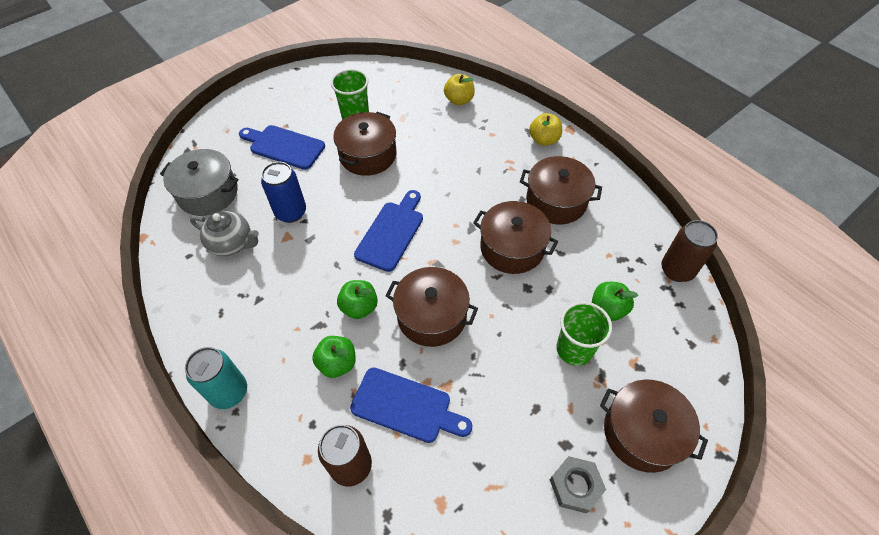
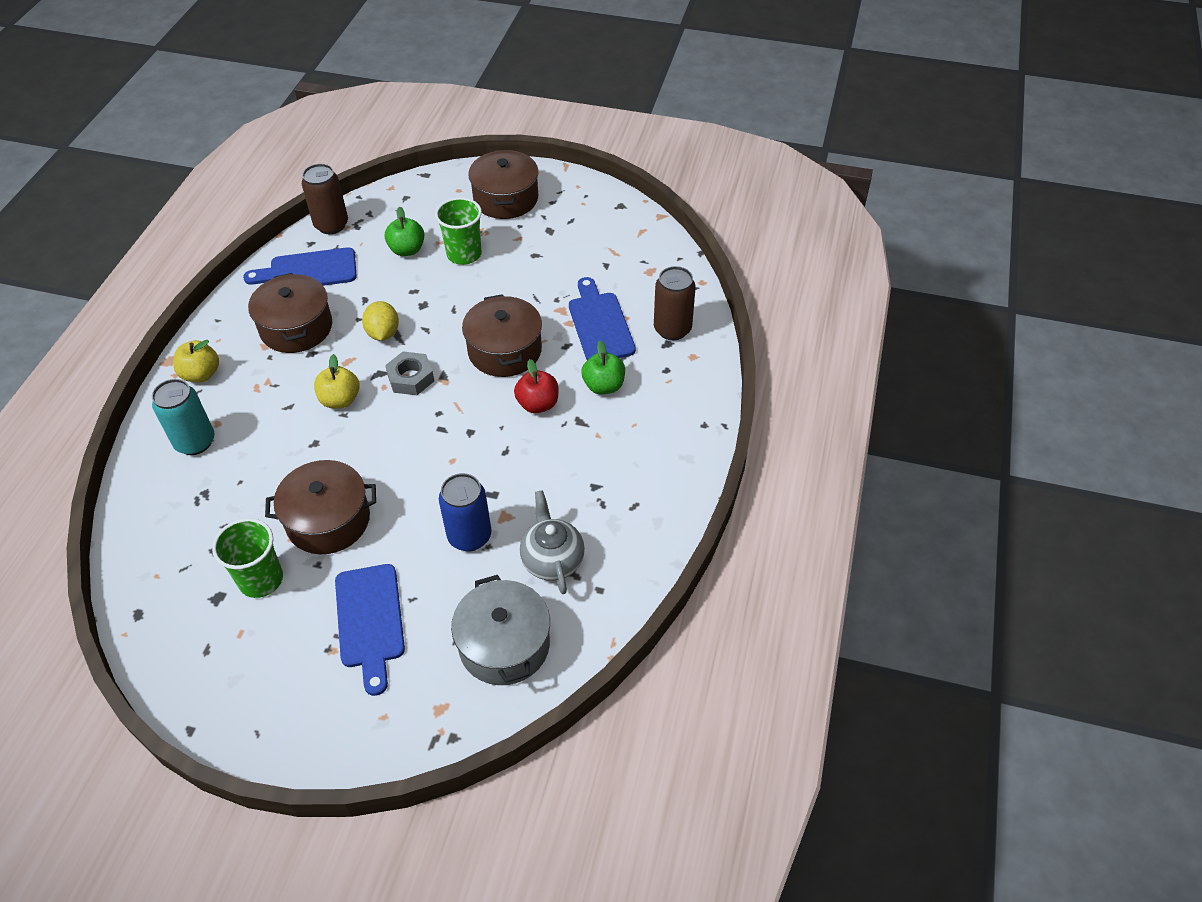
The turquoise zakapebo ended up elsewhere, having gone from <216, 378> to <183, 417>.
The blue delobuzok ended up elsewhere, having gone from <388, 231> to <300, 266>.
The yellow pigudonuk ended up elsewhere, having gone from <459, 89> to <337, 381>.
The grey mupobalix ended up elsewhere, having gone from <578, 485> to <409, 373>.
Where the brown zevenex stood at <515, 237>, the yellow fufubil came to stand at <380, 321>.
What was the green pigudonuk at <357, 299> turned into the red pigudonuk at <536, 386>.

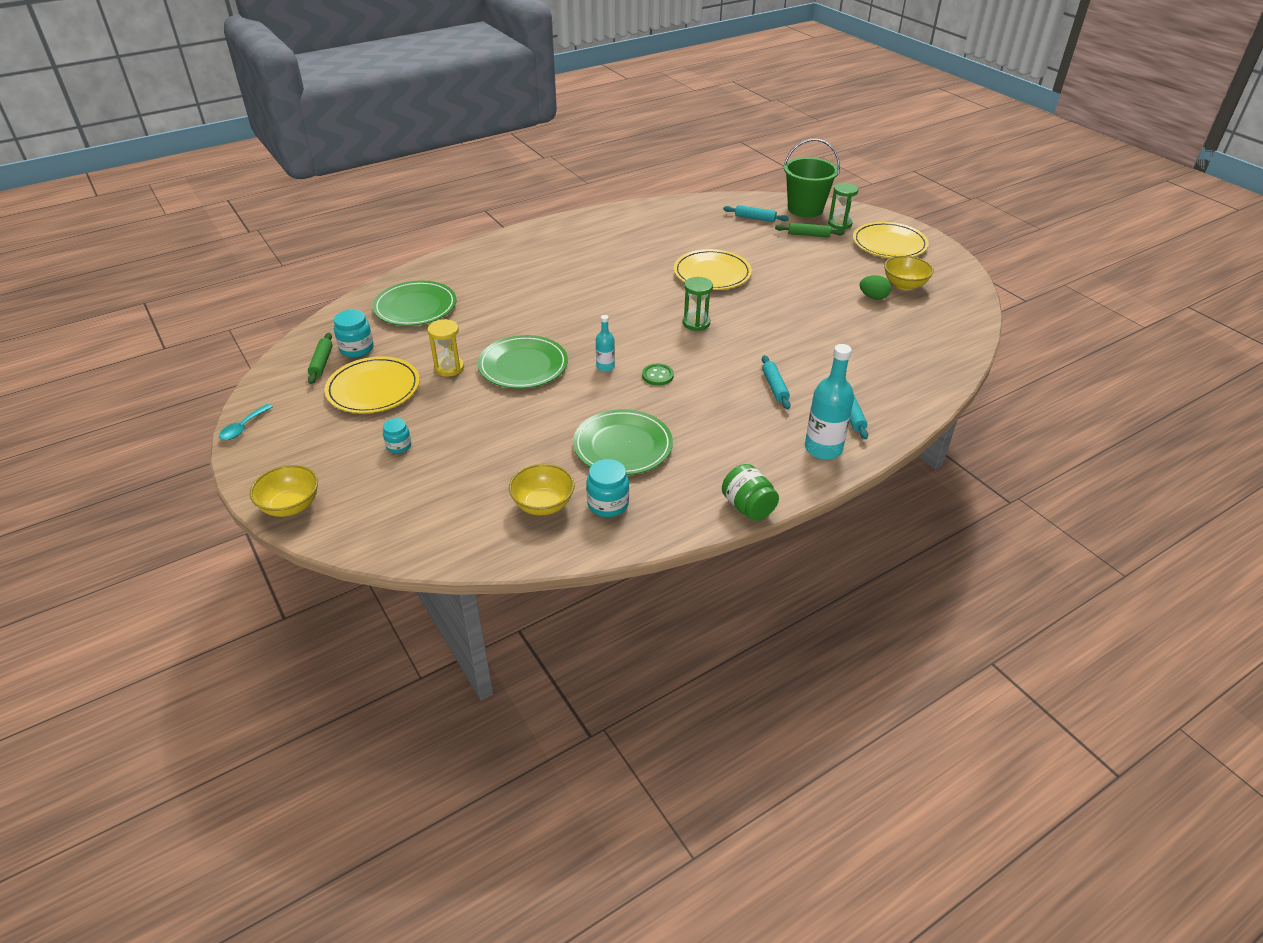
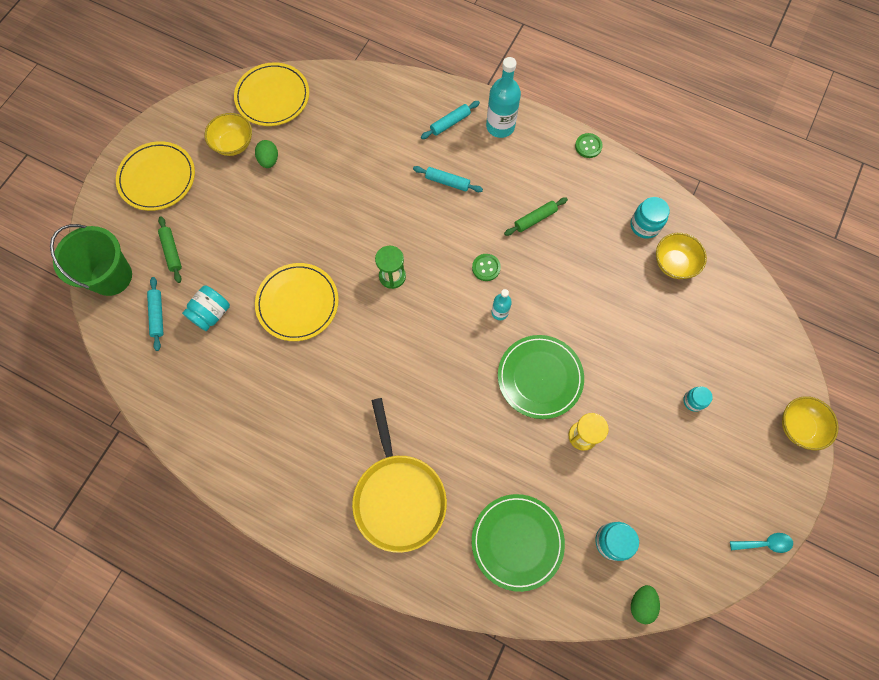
The second view lost the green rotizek at <623, 442>.
The second view lost the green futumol at <843, 206>.
The second view gained the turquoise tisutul at <206, 308>.
The second view gained the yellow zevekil at <399, 475>.
The second view gained the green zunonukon at <645, 604>.
The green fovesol ended up elsewhere, having gone from <320, 358> to <536, 216>.
The yellow rotizek ended up elsewhere, having gone from <372, 385> to <271, 94>.
Where the green tisutul stood at <750, 492>, the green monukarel came to stand at <589, 145>.
The turquoise fovesol at <776, 382> ended up facing another way, 60 degrees clockwise from before.

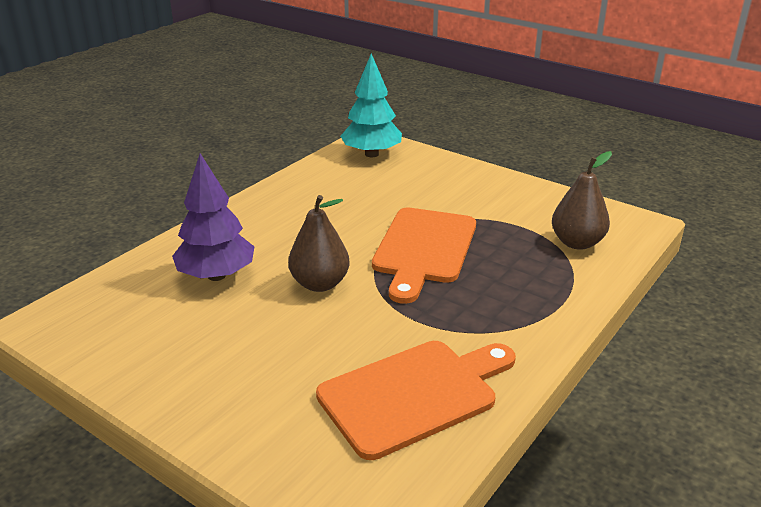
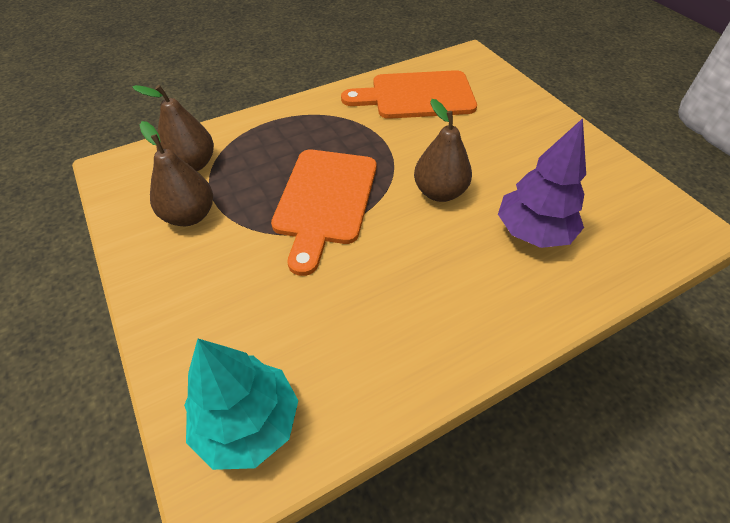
The second view gained the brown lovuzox at <176, 173>.
The orange delobuzok at <424, 256> ended up facing another way, 150 degrees clockwise from before.

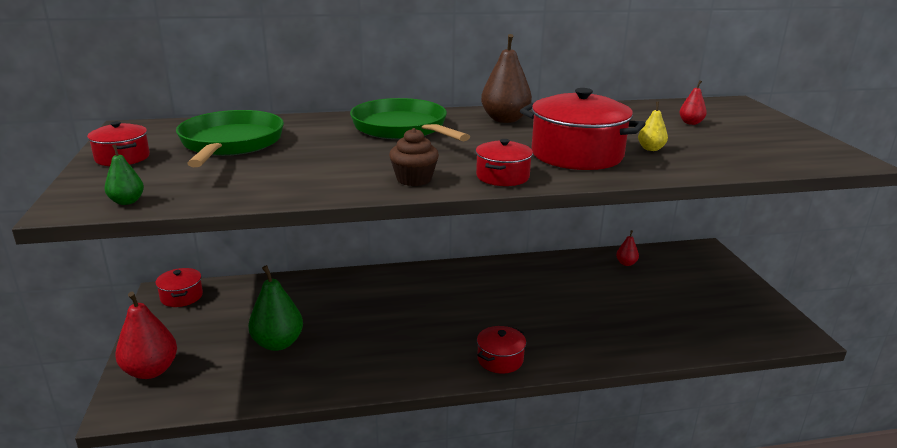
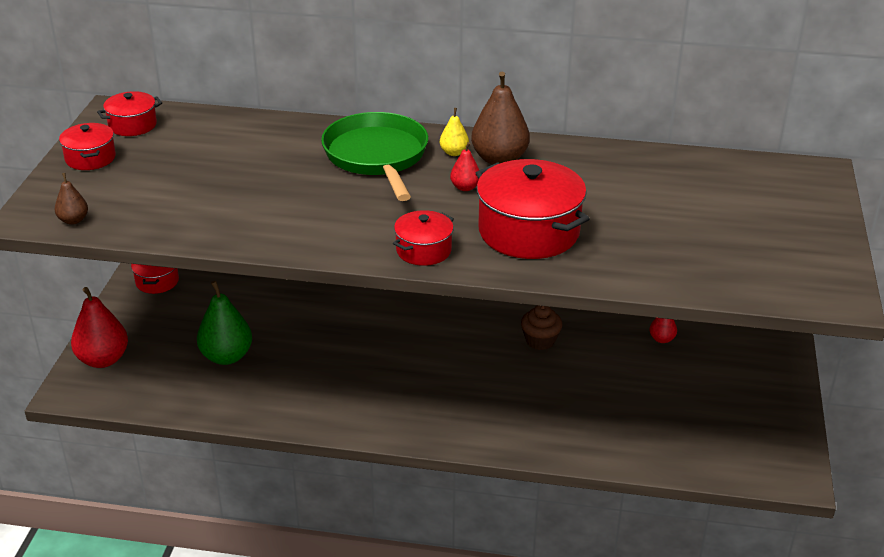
The second view lost the green zevekil at <230, 138>.
The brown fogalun ended up elsewhere, having gone from <414, 157> to <541, 327>.
The red zevenex ended up elsewhere, having gone from <501, 350> to <129, 113>.
The yellow lovuzox ended up elsewhere, having gone from <653, 126> to <454, 132>.
The red lovuzox ended up elsewhere, having gone from <693, 102> to <464, 166>.
What was the green lovuzox at <124, 174> turned into the brown lovuzox at <71, 199>.

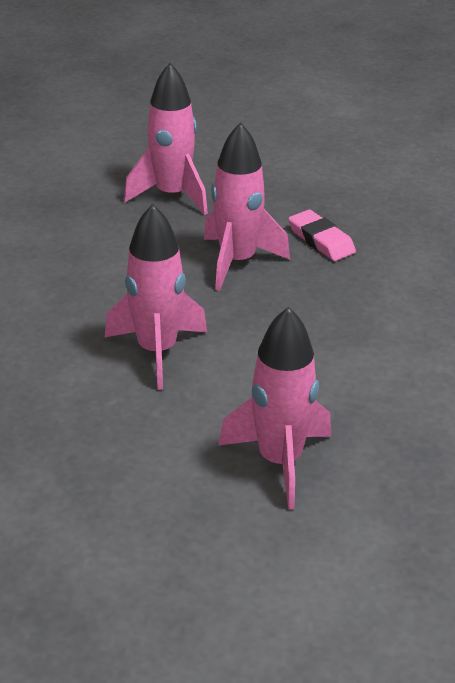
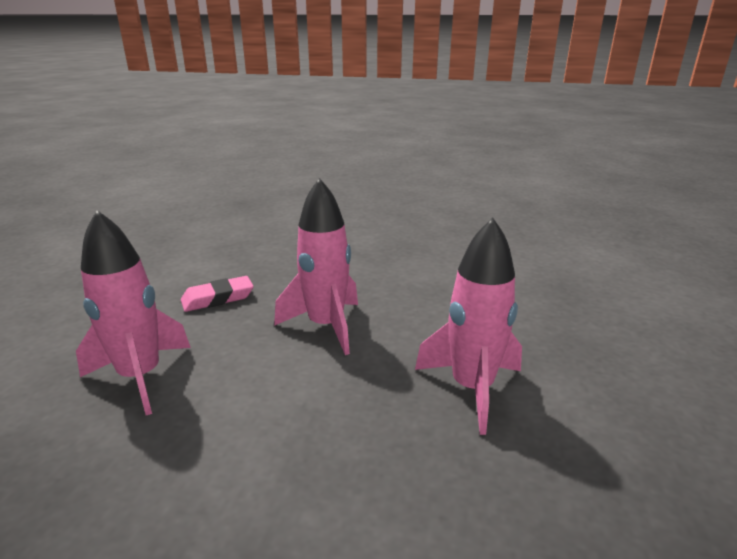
The second view lost the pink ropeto at <166, 139>.
The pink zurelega ended up elsewhere, having gone from <322, 235> to <217, 294>.

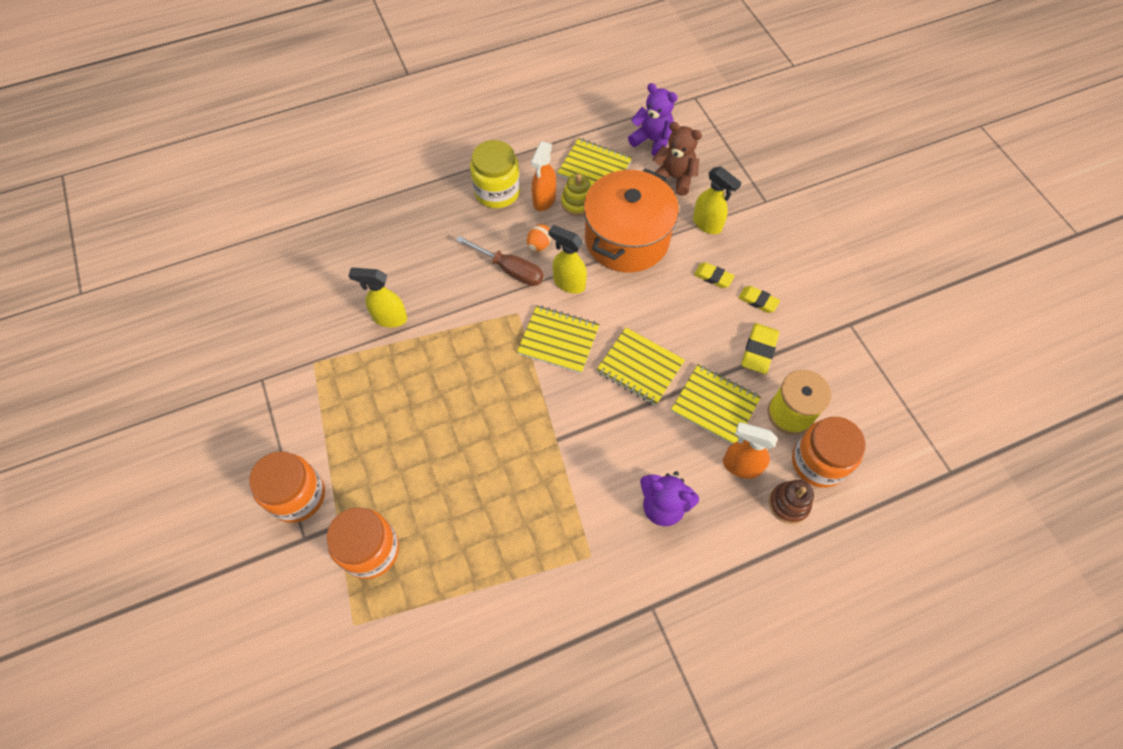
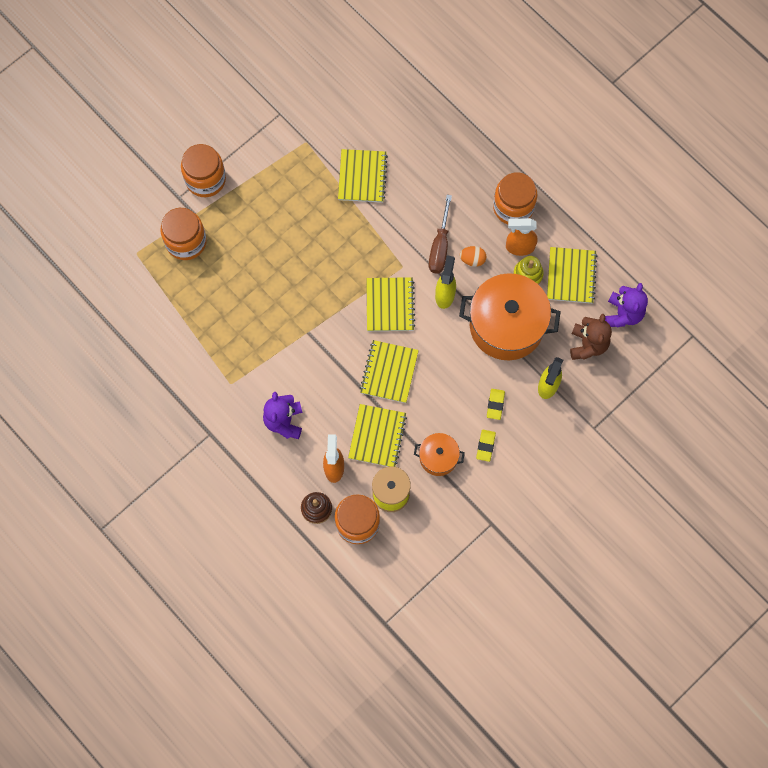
Where the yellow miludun stood at <377, 297>, the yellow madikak came to stand at <363, 175>.
Where the yellow zurelega stood at <760, 348>, the orange zevenex came to stand at <439, 454>.
What was the yellow tisutul at <495, 174> turned into the orange tisutul at <515, 198>.

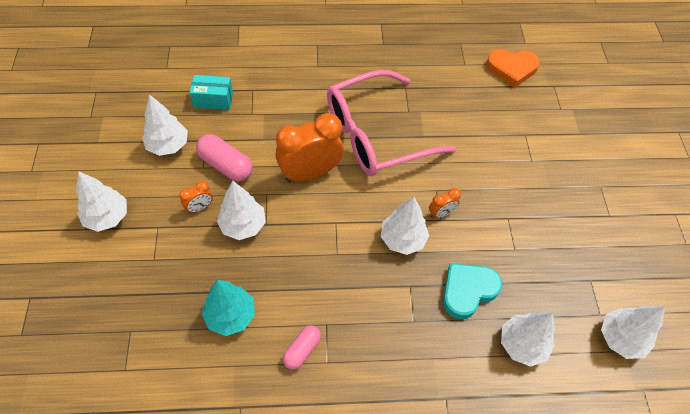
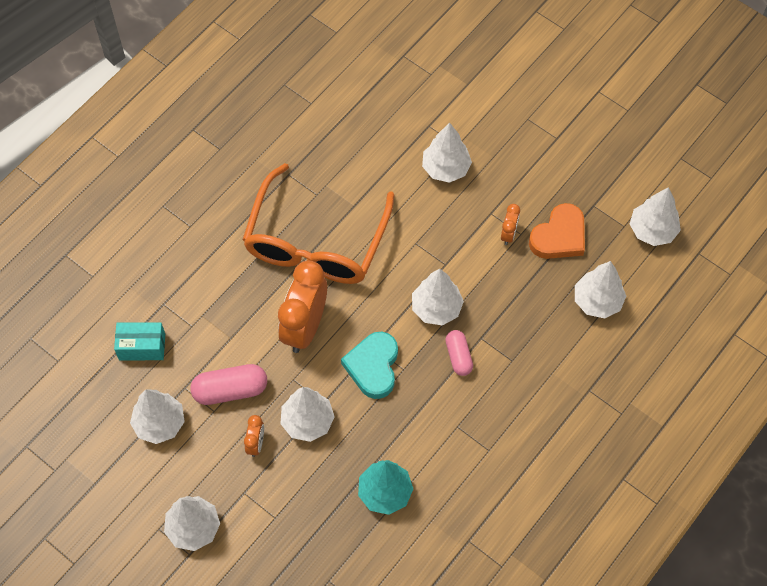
The second view gained the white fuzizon at <447, 153>.
The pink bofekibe ended up elsewhere, having gone from <302, 347> to <459, 353>.
The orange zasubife ended up elsewhere, having gone from <445, 203> to <510, 224>.
The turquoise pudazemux ended up elsewhere, having gone from <472, 291> to <369, 365>.
The orange pudazemux ended up elsewhere, having gone from <513, 68> to <557, 231>.
What was the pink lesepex at <391, 123> turned into the orange lesepex at <318, 223>.
The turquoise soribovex at <211, 92> ended up facing another way, 45 degrees clockwise from before.

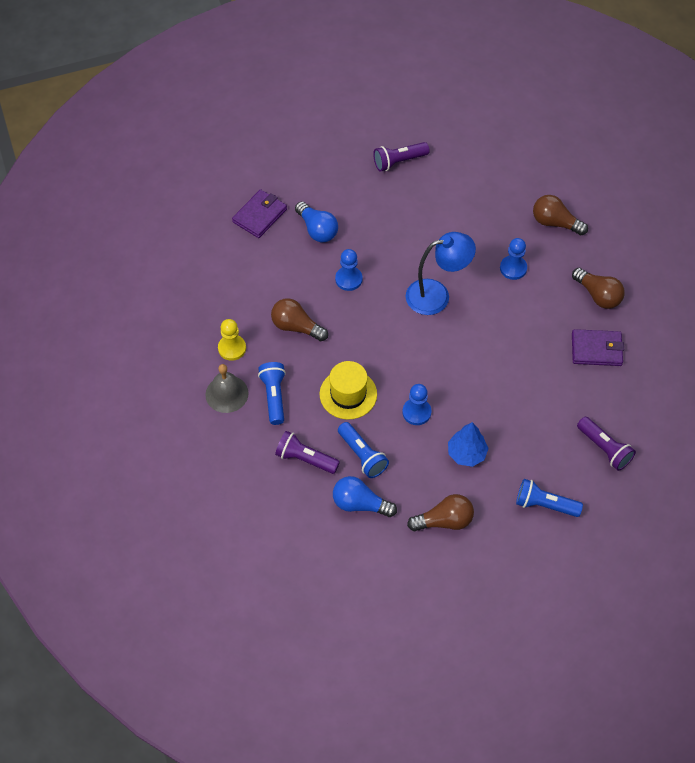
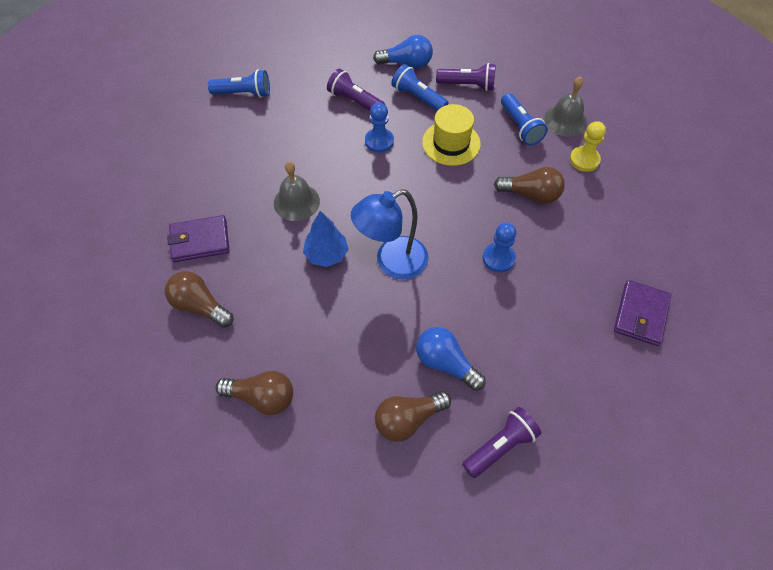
The second view lost the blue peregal at <513, 259>.
The second view gained the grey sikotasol at <297, 191>.
The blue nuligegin ended up elsewhere, having gone from <316, 221> to <451, 359>.
The brown nuligegin ended up elsewhere, having gone from <440, 512> to <413, 416>.
The blue fuzizon ended up elsewhere, having gone from <468, 444> to <325, 239>.
The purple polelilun ended up elsewhere, having gone from <606, 444> to <356, 89>.

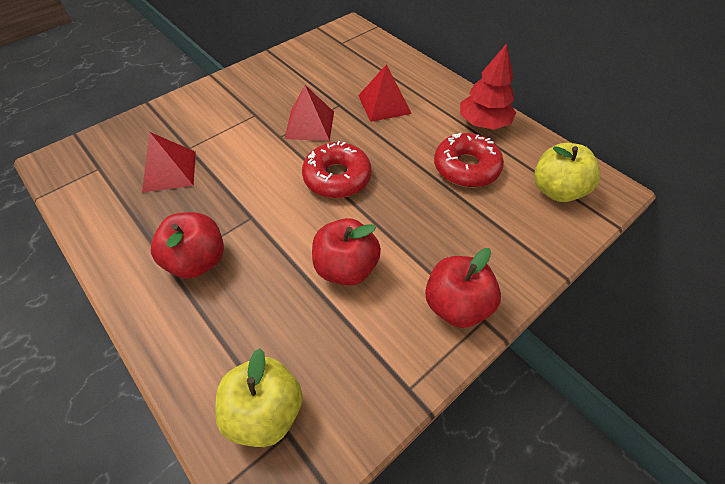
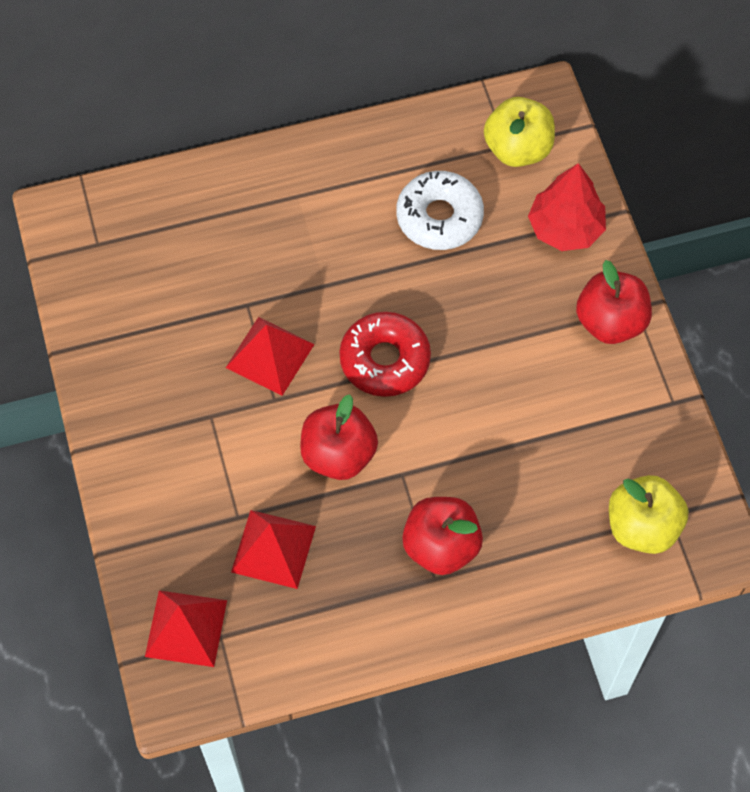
The red pigudonuk ended up elsewhere, having gone from <346, 252> to <339, 437>.
The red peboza ended up elsewhere, having gone from <385, 93> to <186, 628>.
The red fuzizon ended up elsewhere, having gone from <488, 86> to <567, 207>.
What was the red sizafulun at <469, 160> turned into the white sizafulun at <440, 210>.

